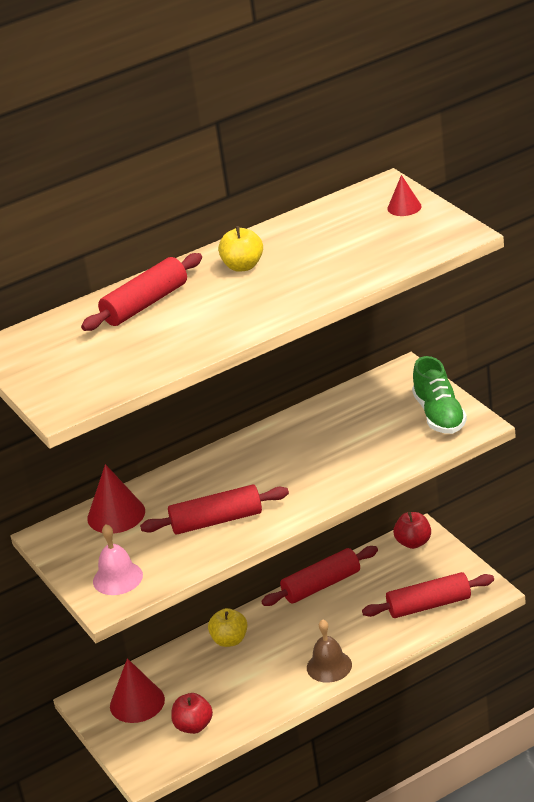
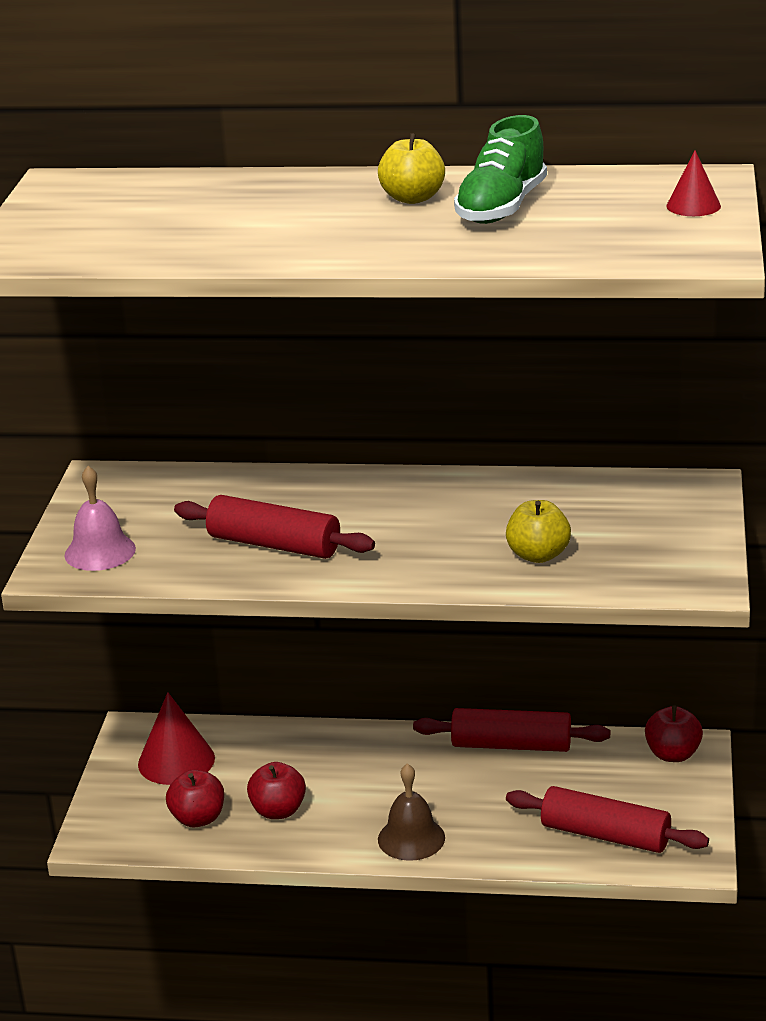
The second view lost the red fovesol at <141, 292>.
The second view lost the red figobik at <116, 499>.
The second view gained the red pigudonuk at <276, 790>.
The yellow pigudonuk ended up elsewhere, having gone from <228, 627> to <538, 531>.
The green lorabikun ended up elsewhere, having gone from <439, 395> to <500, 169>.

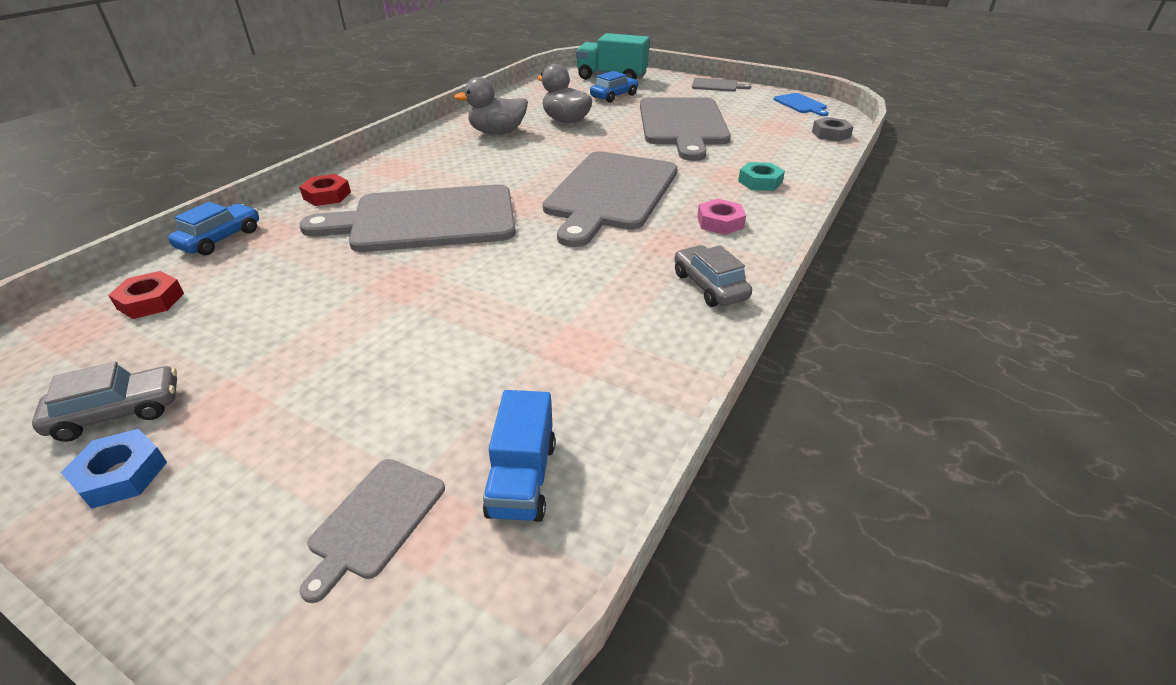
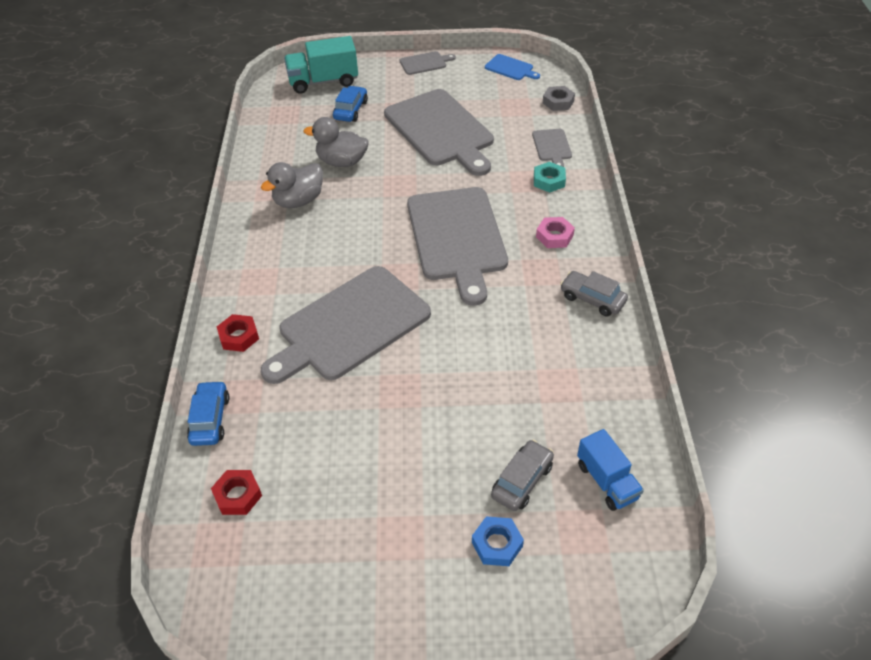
The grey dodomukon ended up elsewhere, having gone from <104, 402> to <522, 475>.
The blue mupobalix ended up elsewhere, having gone from <114, 469> to <498, 541>.
The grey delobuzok ended up elsewhere, having gone from <372, 531> to <552, 148>.

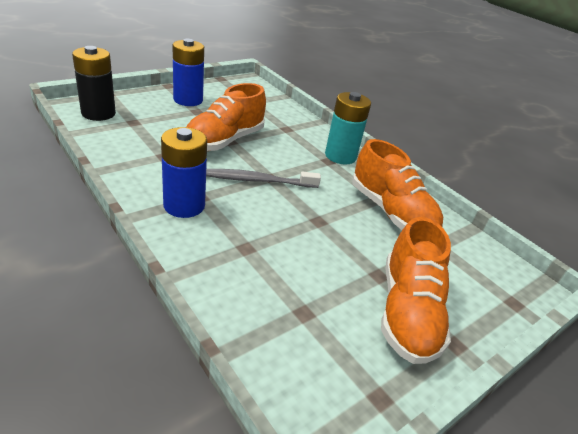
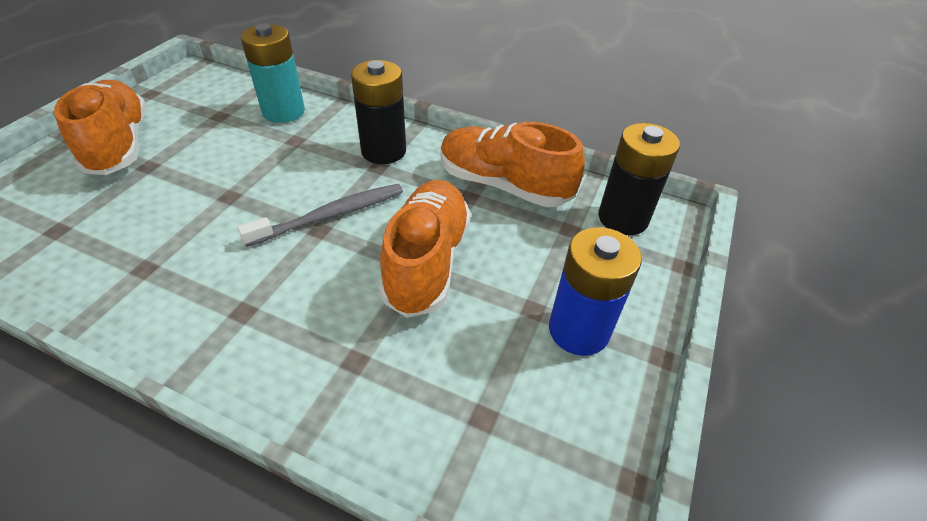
The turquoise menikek ended up elsewhere, having gone from <348, 128> to <273, 73>.
The orange lorabikun ended up elsewhere, having gone from <397, 184> to <513, 164>.
What was the blue menikek at <184, 172> turned into the black menikek at <378, 112>.

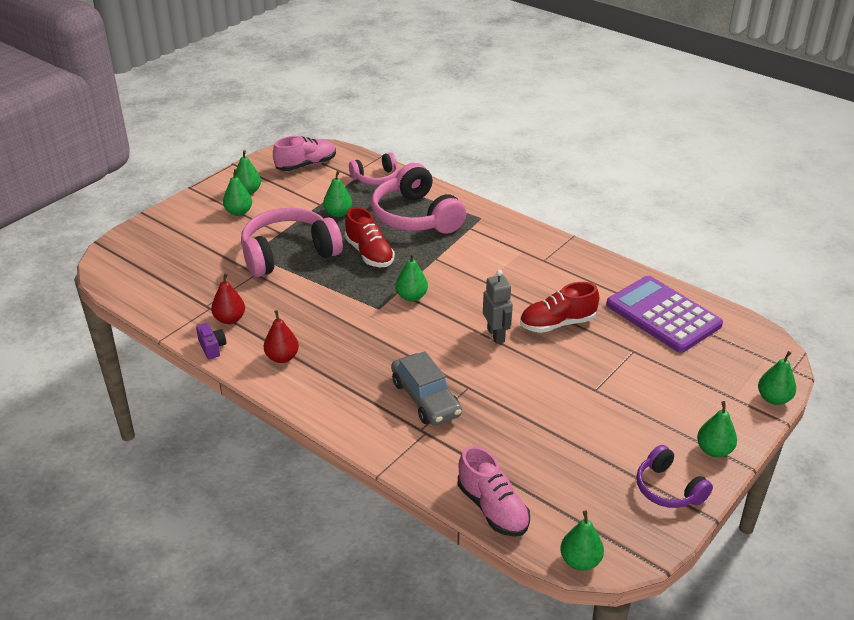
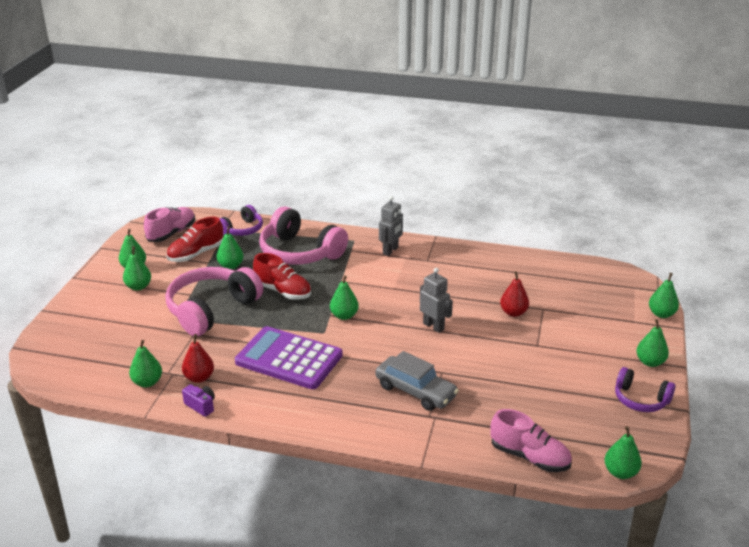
The second view gained the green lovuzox at <145, 363>.
The second view gained the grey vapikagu at <391, 226>.
The red lovuzox ended up elsewhere, having gone from <281, 336> to <514, 294>.
The red lorabikun ended up elsewhere, having gone from <559, 307> to <194, 239>.
The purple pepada ended up elsewhere, having gone from <664, 314> to <289, 357>.
What was the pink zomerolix at <373, 169> turned into the purple zomerolix at <241, 220>.

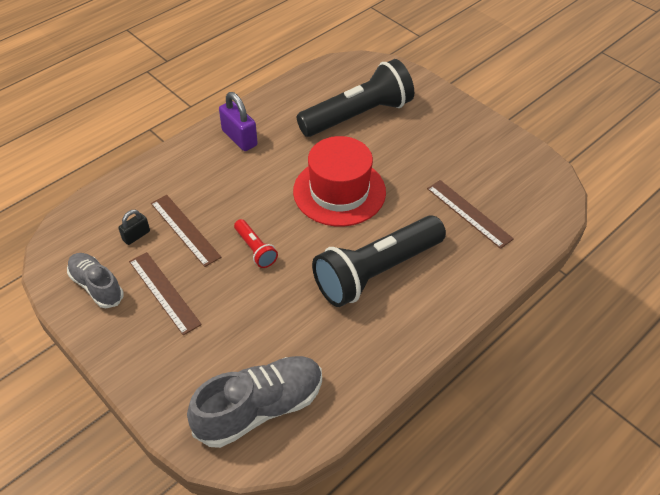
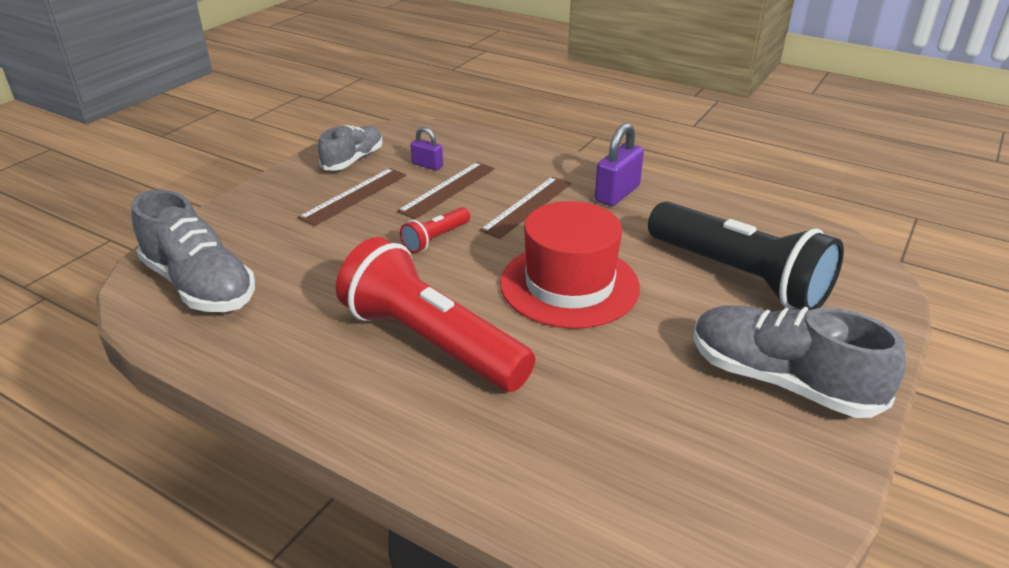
The second view gained the grey lorabikun at <799, 361>.
The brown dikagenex ended up elsewhere, having gone from <470, 214> to <525, 208>.
What was the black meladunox at <134, 227> turned into the purple meladunox at <426, 148>.
What was the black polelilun at <379, 261> turned into the red polelilun at <435, 314>.

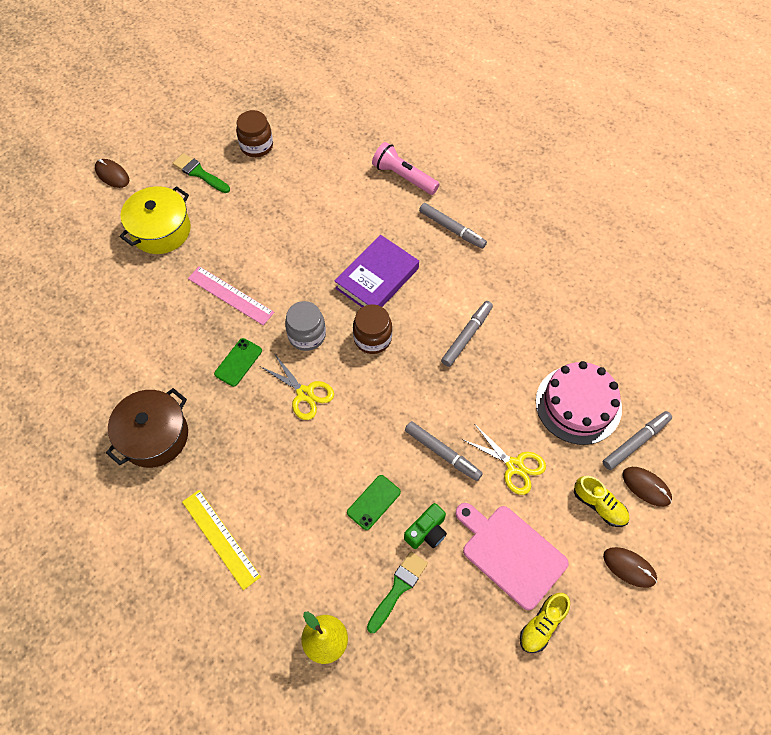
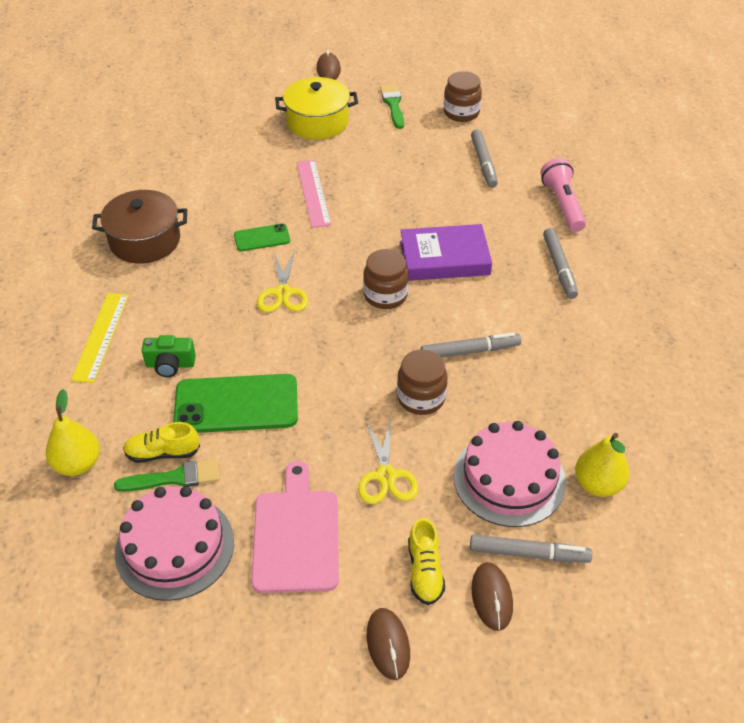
The second view lost the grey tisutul at <305, 326>.
The second view gained the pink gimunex at <174, 543>.
The second view gained the brown tisutul at <422, 382>.
The second view gained the yellow lovuzox at <602, 465>.
The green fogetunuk ended up elsewhere, having gone from <425, 526> to <169, 356>.
The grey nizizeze ended up elsewhere, having gone from <444, 451> to <484, 158>.
The yellow lorabikun ended up elsewhere, having gone from <545, 623> to <161, 442>.
The size of the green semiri at <374, 502> changed by a factor of 1.94.

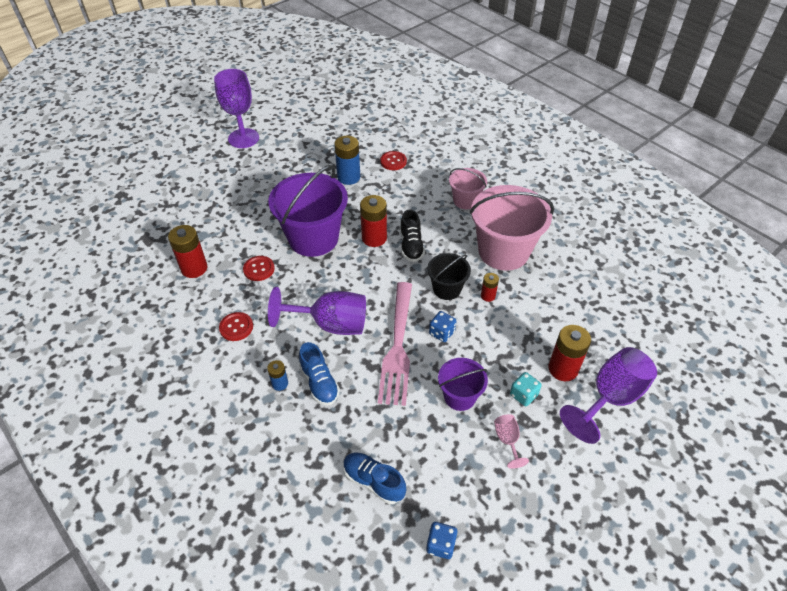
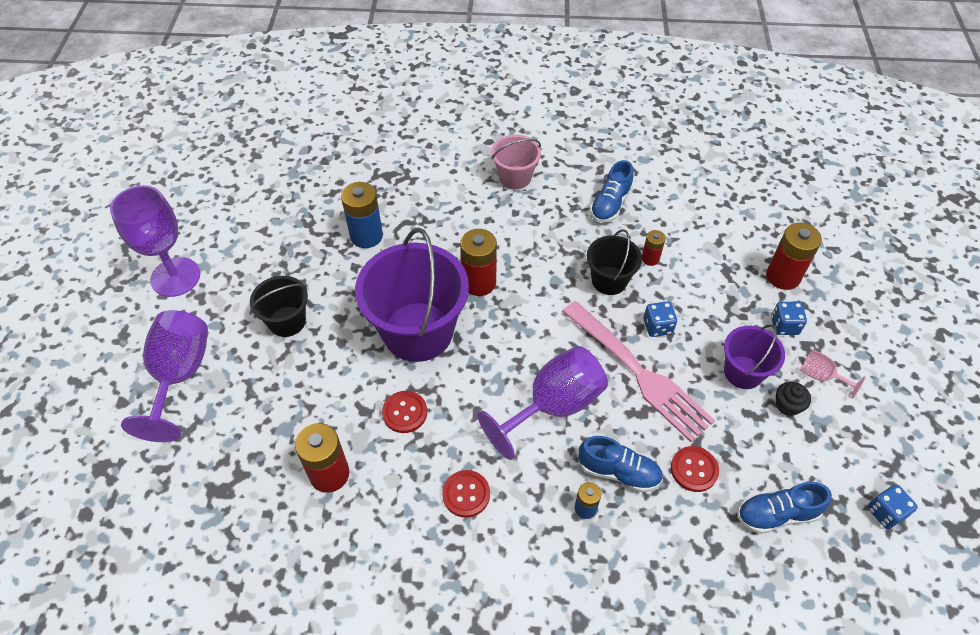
The second view lost the black lorabikun at <412, 235>.
The second view gained the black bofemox at <279, 306>.
The second view gained the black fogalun at <793, 398>.
The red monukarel ended up elsewhere, having gone from <393, 160> to <695, 469>.
The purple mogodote ended up elsewhere, having gone from <608, 395> to <164, 376>.
Where the pink bofemox stood at <512, 228>, the blue lorabikun came to stand at <612, 191>.
What was the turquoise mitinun at <526, 389> turned into the blue mitinun at <789, 318>.

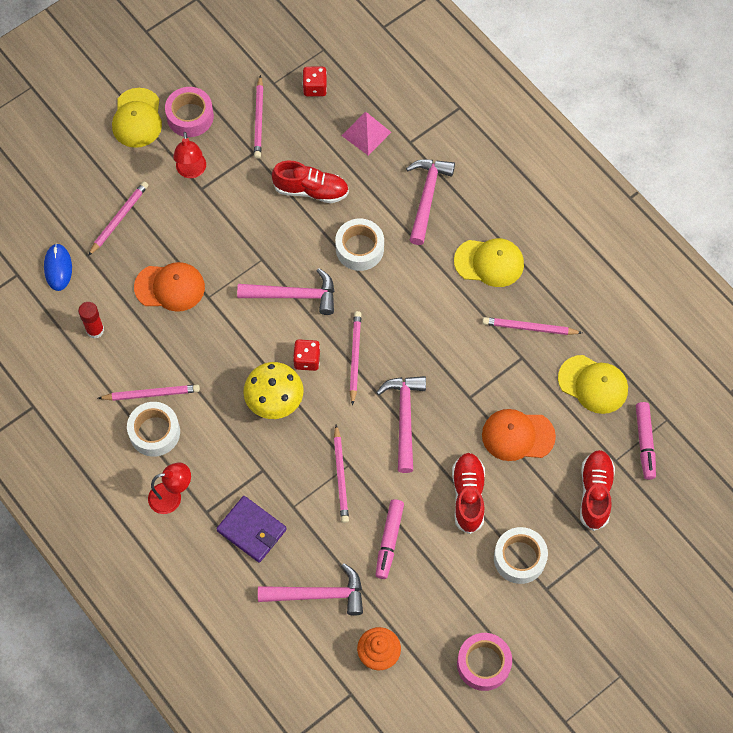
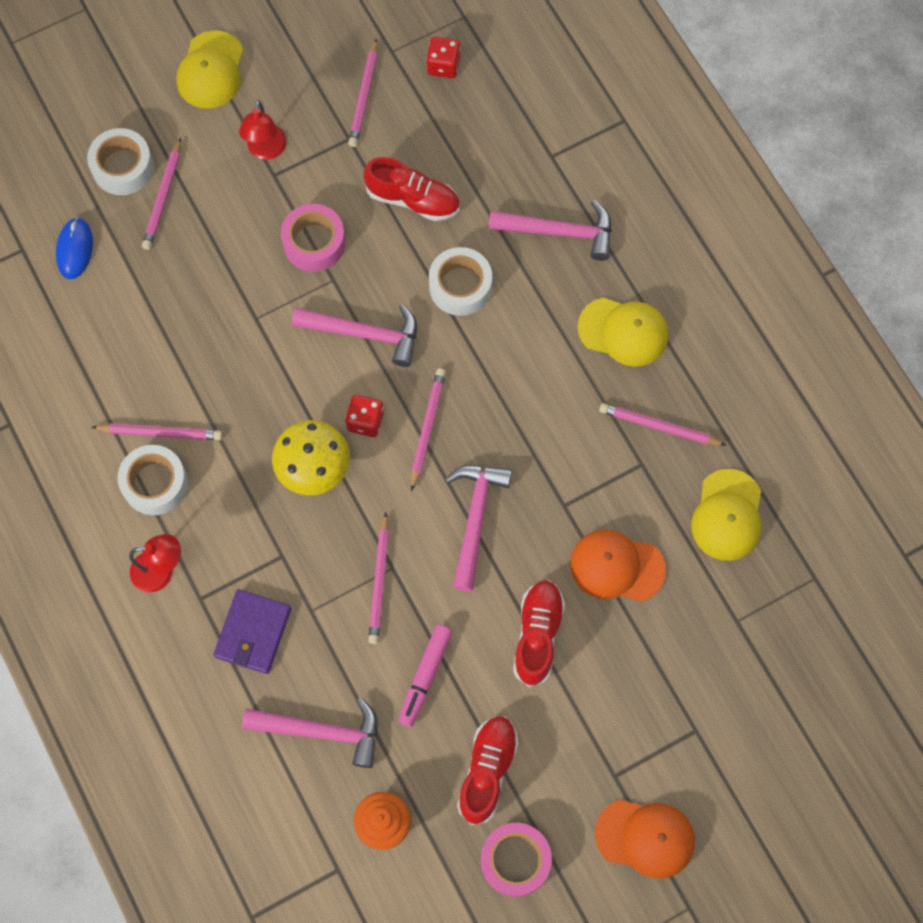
The second view lost the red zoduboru at <91, 320>.
The second view lost the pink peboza at <366, 134>.
The second view lost the pink nizizeze at <646, 441>.
The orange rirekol ended up elsewhere, having gone from <169, 287> to <645, 839>.
The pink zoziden ended up elsewhere, having gone from <189, 112> to <313, 238>.
The white zoziden ended up elsewhere, having gone from <521, 555> to <120, 161>.
The red lorabikun ended up elsewhere, having gone from <597, 490> to <488, 770>.
The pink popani at <118, 218> ended up facing another way, 150 degrees clockwise from before.
The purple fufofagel at <251, 529> ended up facing another way, 60 degrees clockwise from before.
The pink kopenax at <430, 202> ended up facing another way, 75 degrees clockwise from before.
The yellow rirekol at <593, 384> ended up facing another way, 60 degrees clockwise from before.

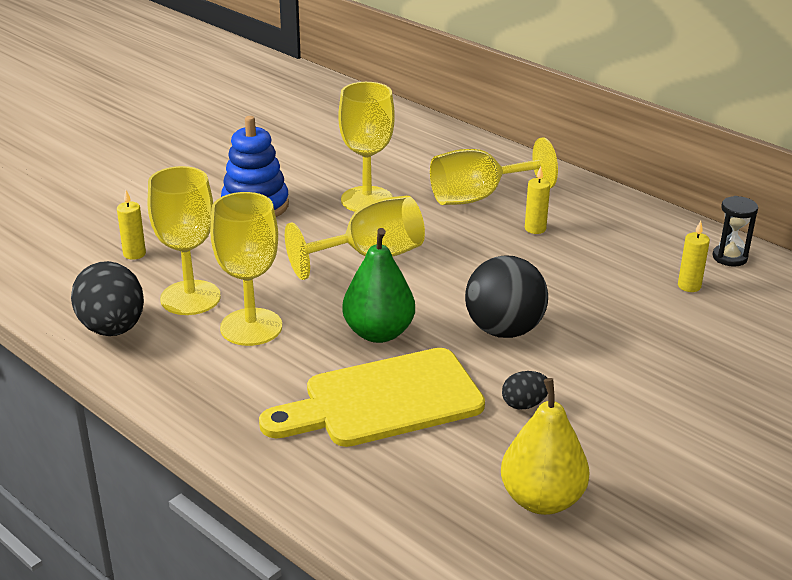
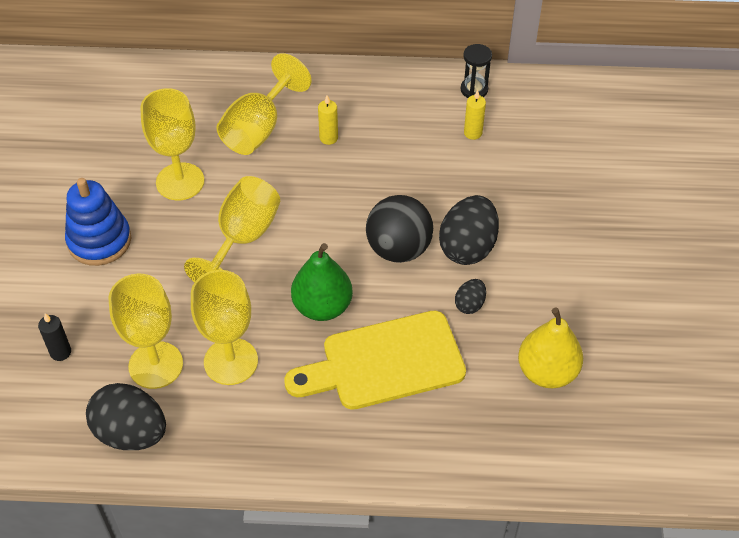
The second view gained the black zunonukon at <469, 230>.
What was the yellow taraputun at <131, 225> turned into the black taraputun at <54, 337>.
The yellow delobuzok at <372, 397> ended up facing another way, 45 degrees clockwise from before.

